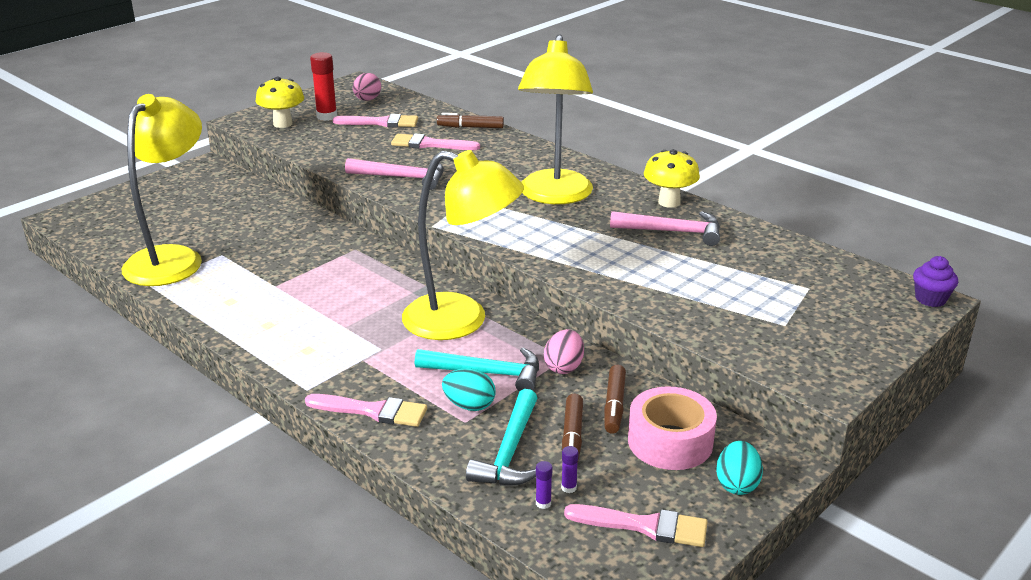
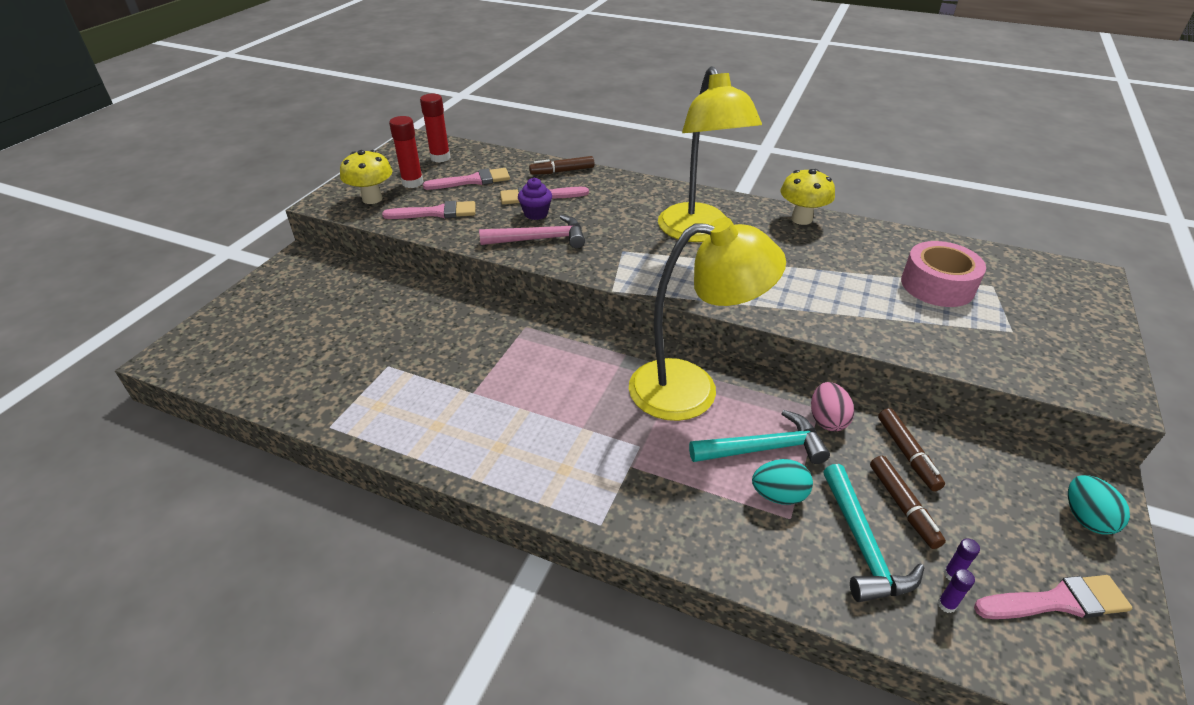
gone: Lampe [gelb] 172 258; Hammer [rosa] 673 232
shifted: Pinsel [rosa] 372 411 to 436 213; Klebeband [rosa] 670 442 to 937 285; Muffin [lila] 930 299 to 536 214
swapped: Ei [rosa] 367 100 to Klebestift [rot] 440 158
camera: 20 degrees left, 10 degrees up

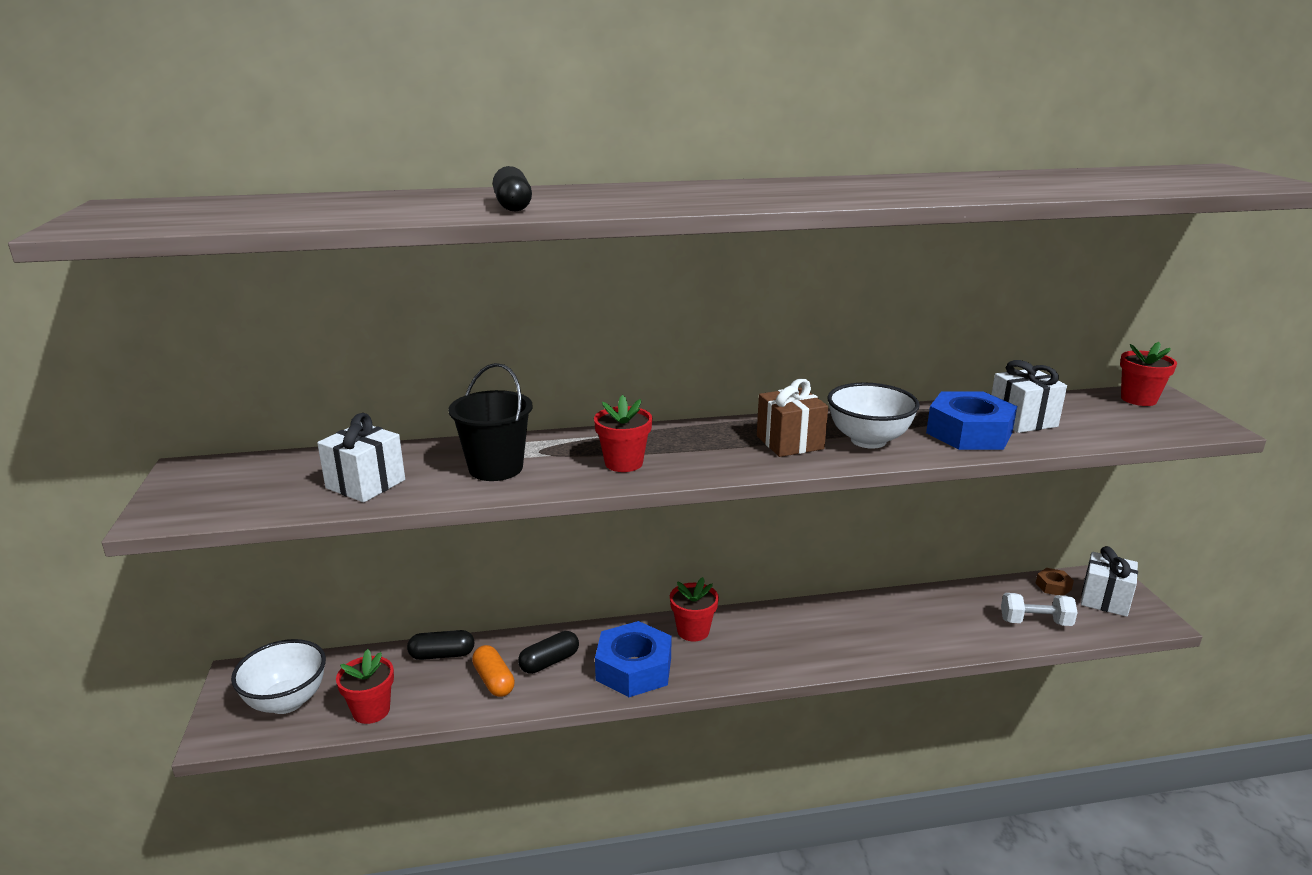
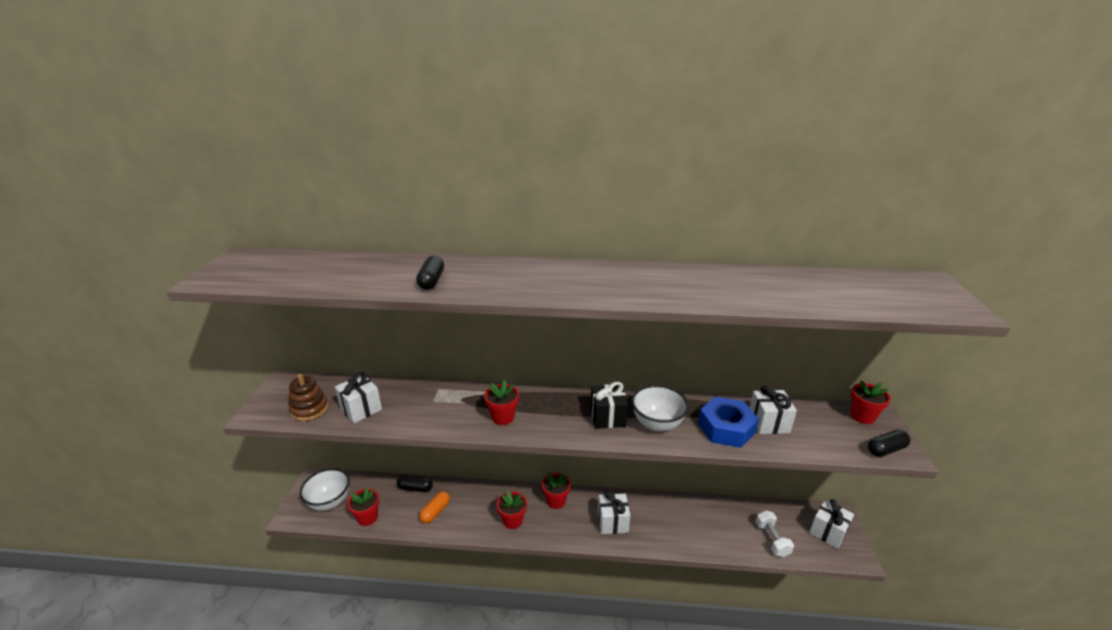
gone: Eimer [schwarz] 496 468; Sechskantmutter [braun] 1053 586
new: Stapelspielzeug [braun] 309 409; Geschenk [weiß] 612 522
shifted: Kapsel [schwarz] 549 662 to 886 449
swapped: Sechskantmutter [blau] 634 669 to Blumentopf [rot] 512 520
repainted: Geschenk [braun] 789 442 to Geschenk [schwarz] 607 417
rotated: Kapsel [orange] 494 681 = 435 512 45 degrees clockwise; Hantel [weiß] 1035 622 = 772 539 60 degrees clockwise
camera: 15 degrees right, 5 degrees up

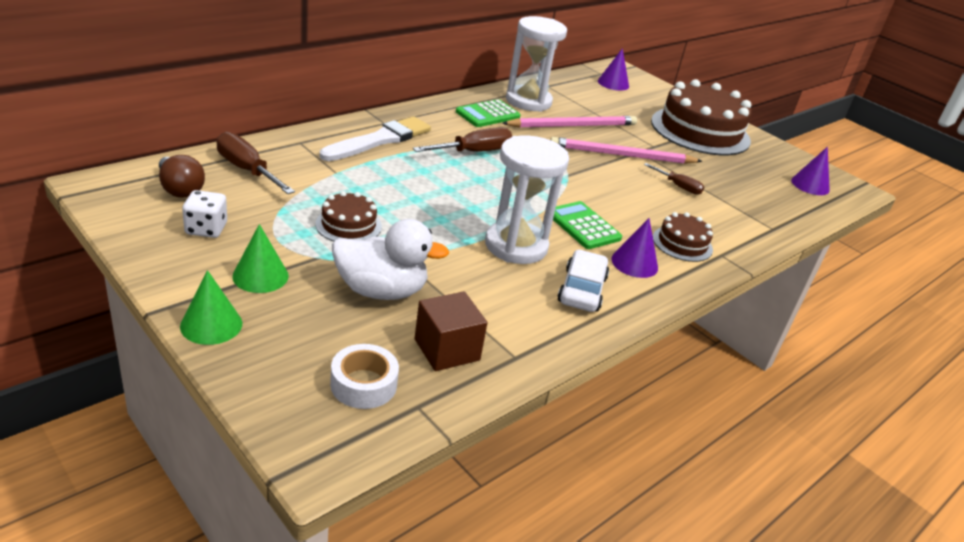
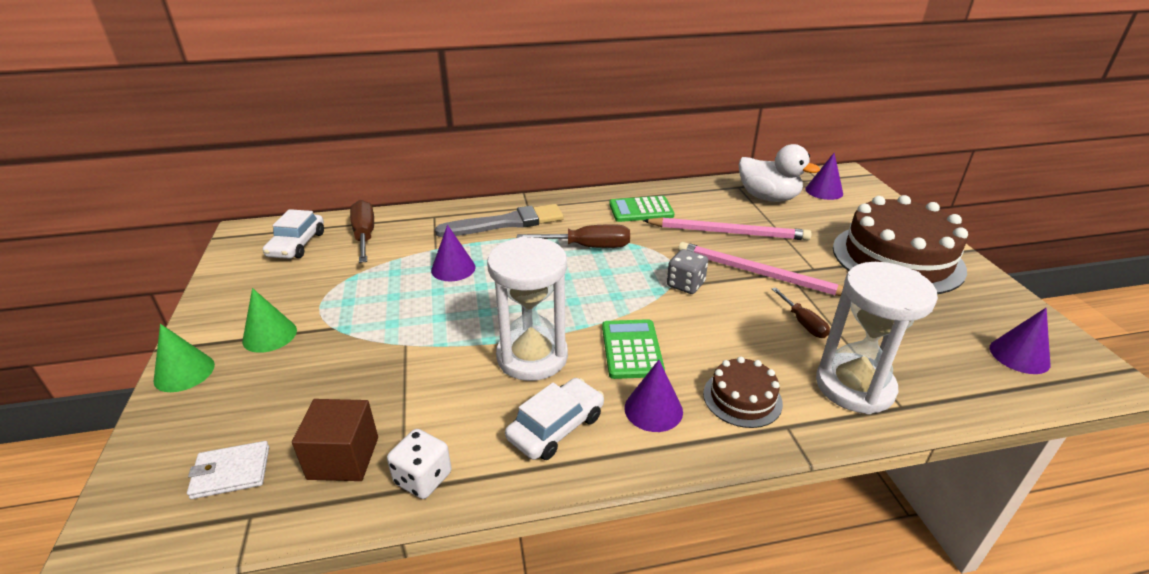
gone: Kuchen [braun] 348 225
new: Kegel [lila] 453 268; Spielwürfel [grau] 685 284
shifted: Spielwürfel [weiß] 206 229 to 423 478; Ente [weiß] 381 291 to 768 197; Sanduhr [weiß] 528 101 to 854 386
swapped: Glühbirne [braun] 180 189 to Auto [weiß] 297 244; Klebeband [weiß] 363 384 to Geldbörse [weiß] 231 472
repainted: Pinsel [weiß] 379 140 to Pinsel [grau] 506 223
camera: 35 degrees right, 0 degrees up

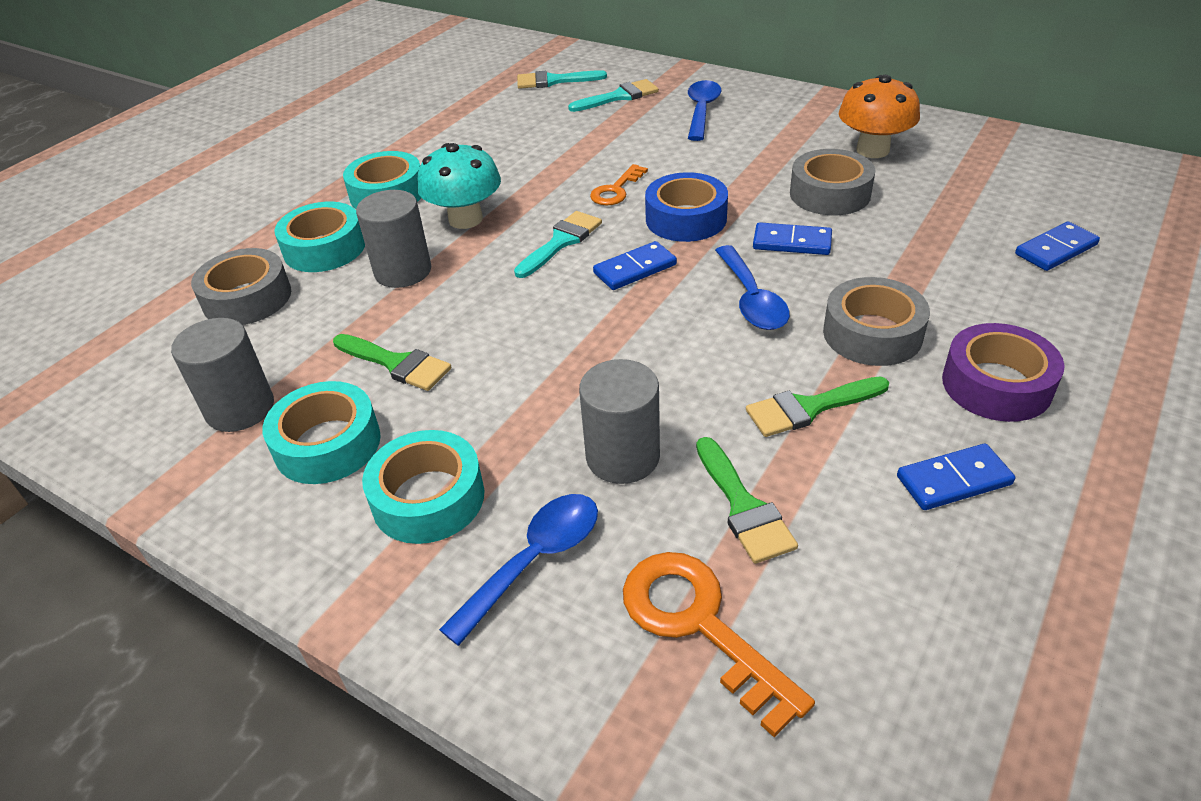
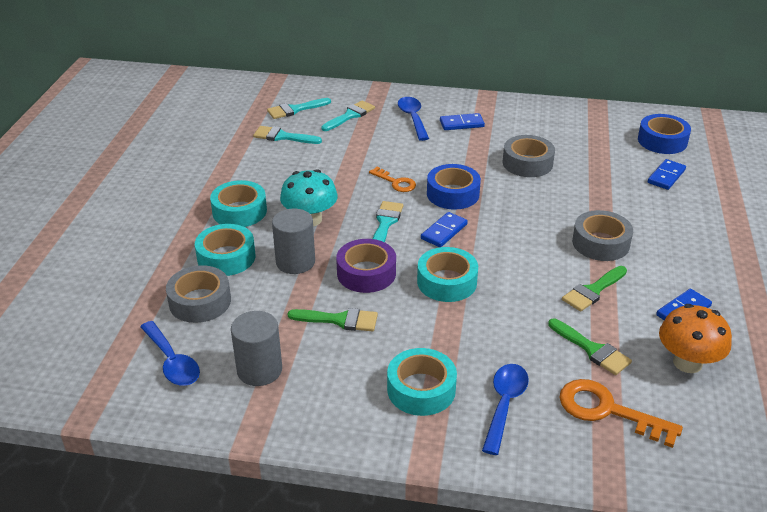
gone: Vollzylinder [grau] 622 457
new: Pinsel [türkis] 282 136; Klebeband [blau] 662 141
shifted: Klebeband [türkis] 327 444 to 447 282; Löffel [blau] 752 299 to 172 362; Dominostein [blau] 792 242 to 461 124; Pilz [orange] 872 150 to 687 362; Klebeband [lila] 996 384 to 366 273
rotated: Schlüssel [orange] 616 190 = 395 182 60 degrees counterclockwise
camera: 25 degrees left, 5 degrees down

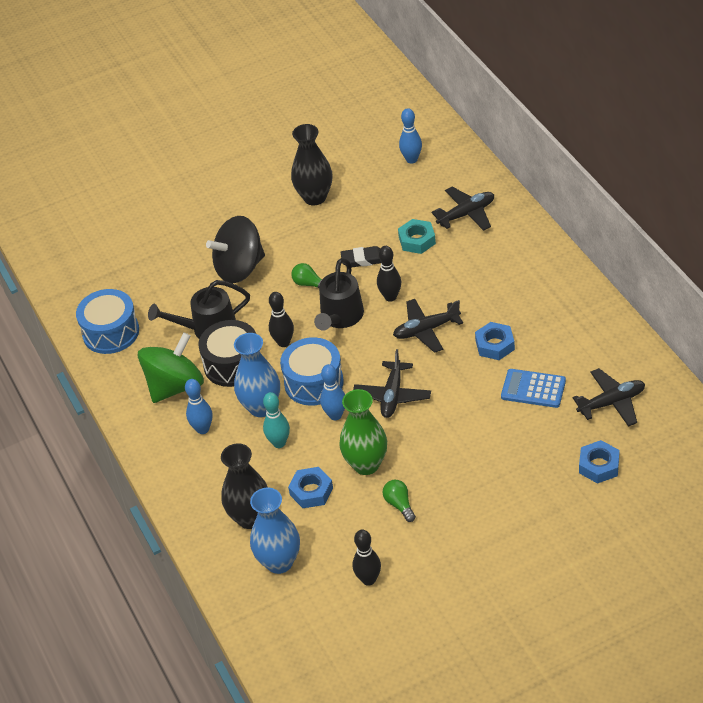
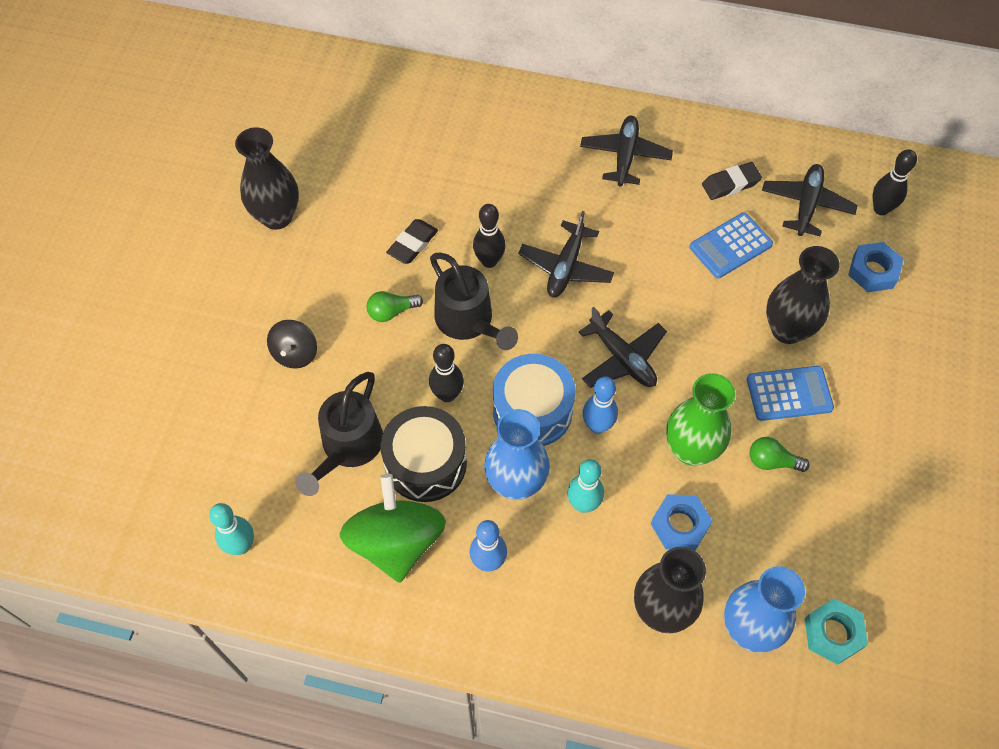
gone: Bowlingkegel [blau] 411 159; Sechskantmutter [blau] 495 345
new: Radiergummi [schwarz] 730 184; Taschenrechner [blau] 789 394; Vase [schwarz] 787 329
shifted: Bowlingkegel [schwarz] 368 579 to 881 209; Sechskantmutter [türkis] 417 240 to 833 633; Flugzeug [schwarz] 466 214 to 625 156
swapped: Trommel [blau] 111 332 to Bowlingkegel [türkis] 241 546
scaled: Kreisel [schwarz] 240 268 = 295 353 x0.54
camera: 55 degrees left, 15 degrees up

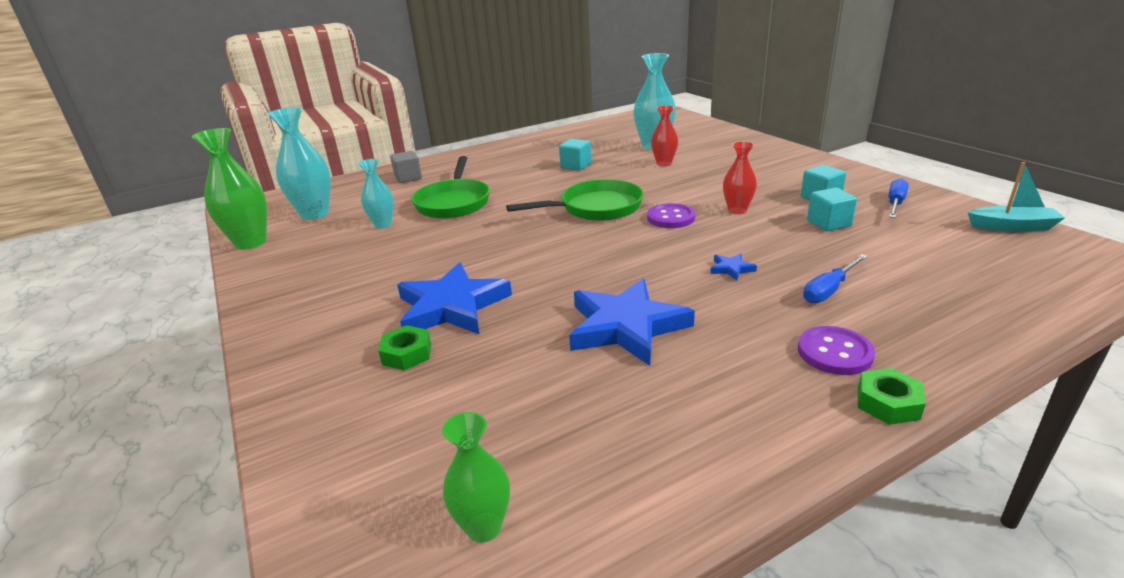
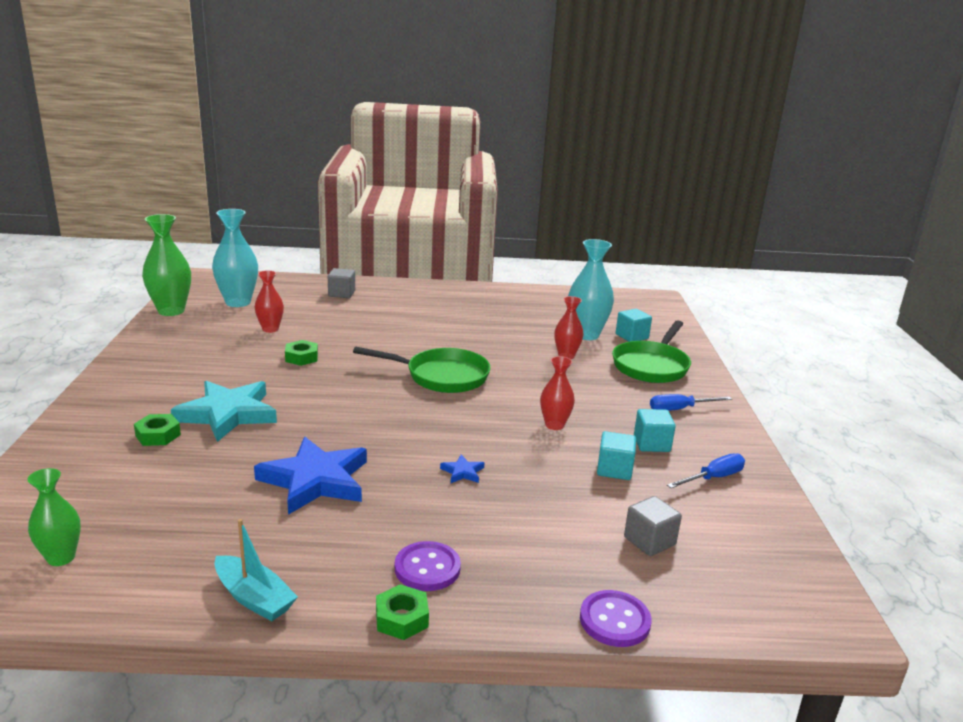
new: Sechskantmutter [grün] 301 357; Kubus [grau] 649 541
shifted: Pfanne [grün] 453 202 to 651 366; Kubus [türkis] 575 166 to 631 336; Knopf [lila] 670 218 to 614 620; Schraubenzieher [blau] 829 290 to 679 409; Boot [türkis] 1011 227 to 254 598
repainted: Vase [türkis] 383 224 to Vase [rot] 270 329; Stern [blau] 451 306 to Stern [türkis] 227 414
camera: 25 degrees right, 5 degrees down

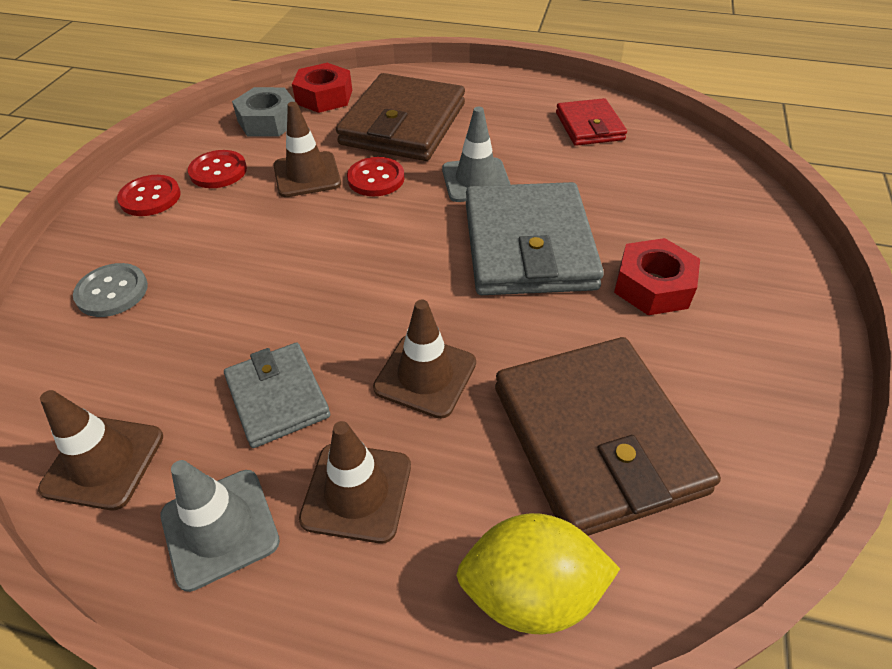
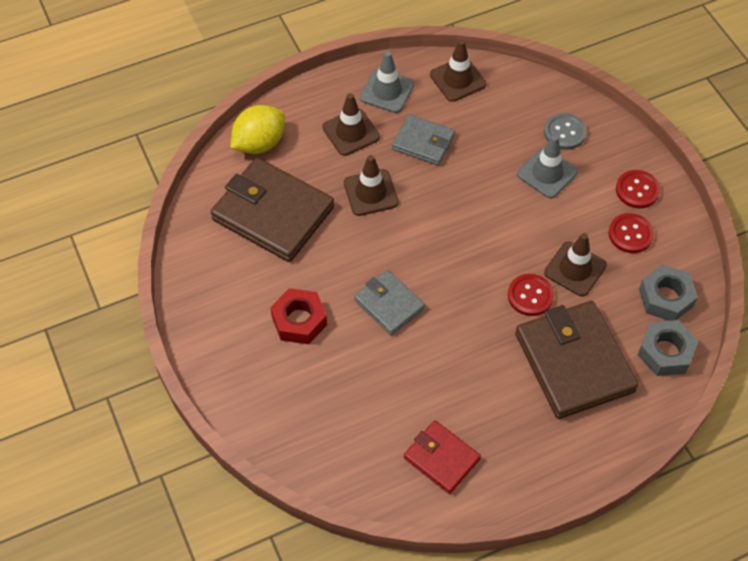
shifted: Leitkegel [grau] 476 180 to 547 173
repainted: Sechskantmutter [rot] 324 97 to Sechskantmutter [grau] 665 352
scaled: Geldbörse [grau] 528 245 = 389 304 x0.55
camera: 140 degrees right, 10 degrees up

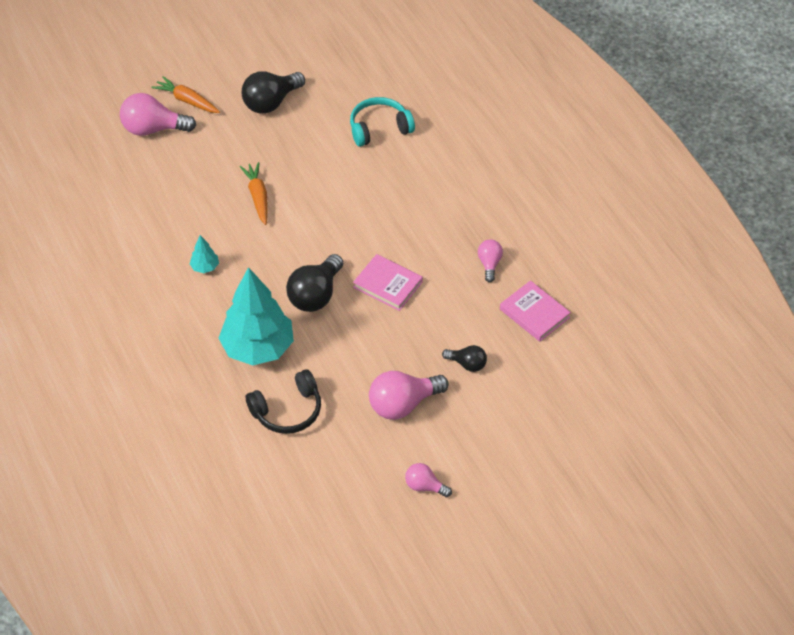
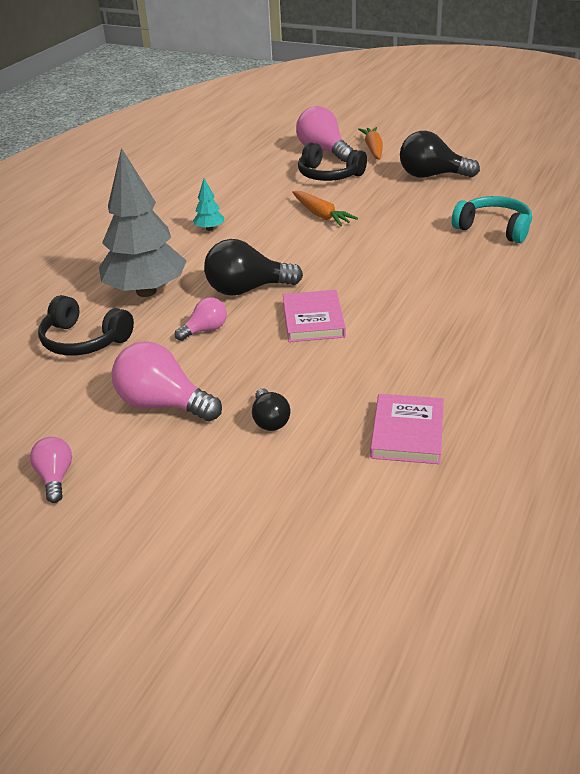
new: Kopfhörer [schwarz] 329 175
shifted: Glühbirne [rosa] 489 264 to 205 330
repainted: Baum [türkis] 258 348 to Baum [grau] 146 291
rotated: Karotte [orange] 258 197 = 321 215 105 degrees clockwise
camera: 55 degrees right, 15 degrees down

